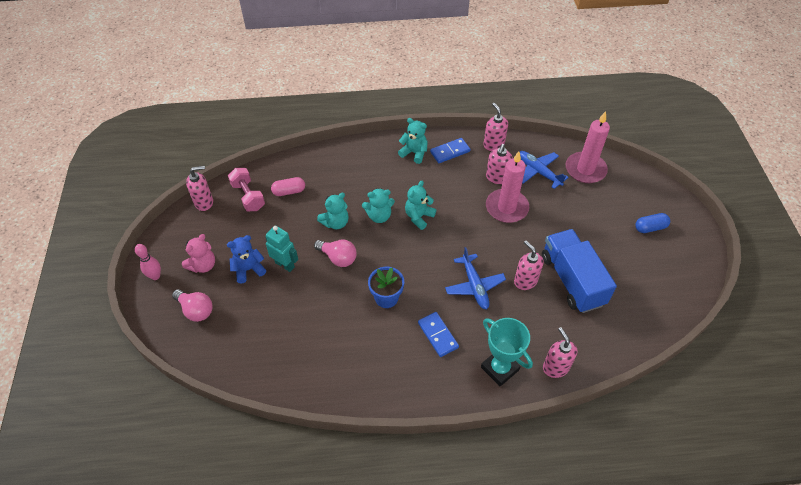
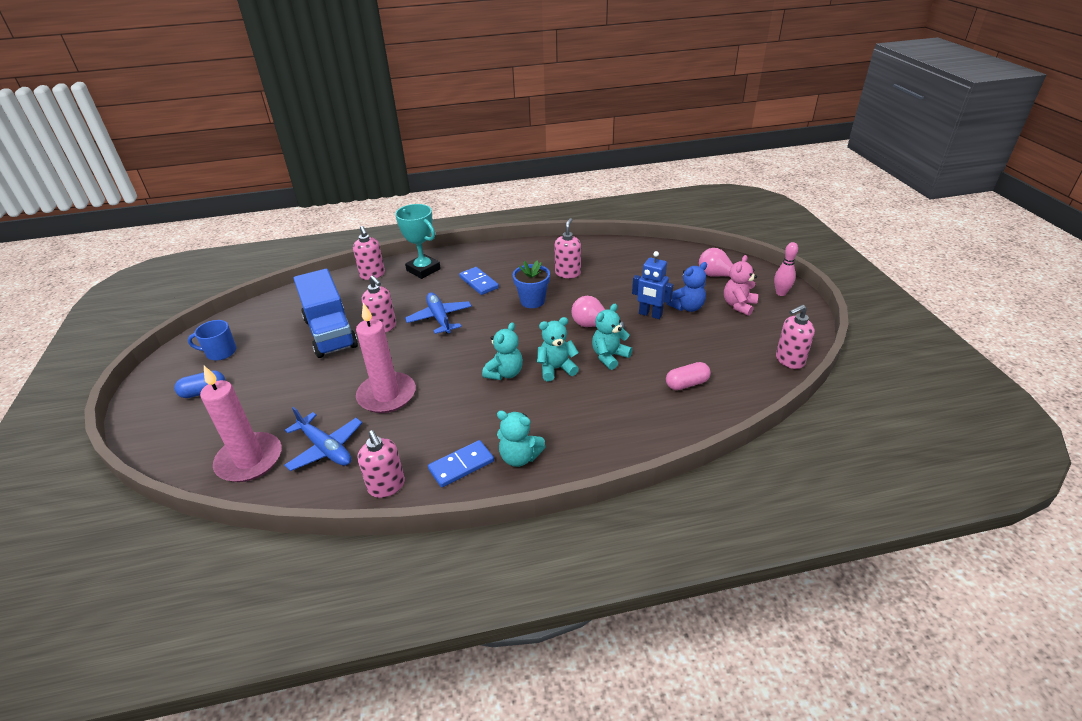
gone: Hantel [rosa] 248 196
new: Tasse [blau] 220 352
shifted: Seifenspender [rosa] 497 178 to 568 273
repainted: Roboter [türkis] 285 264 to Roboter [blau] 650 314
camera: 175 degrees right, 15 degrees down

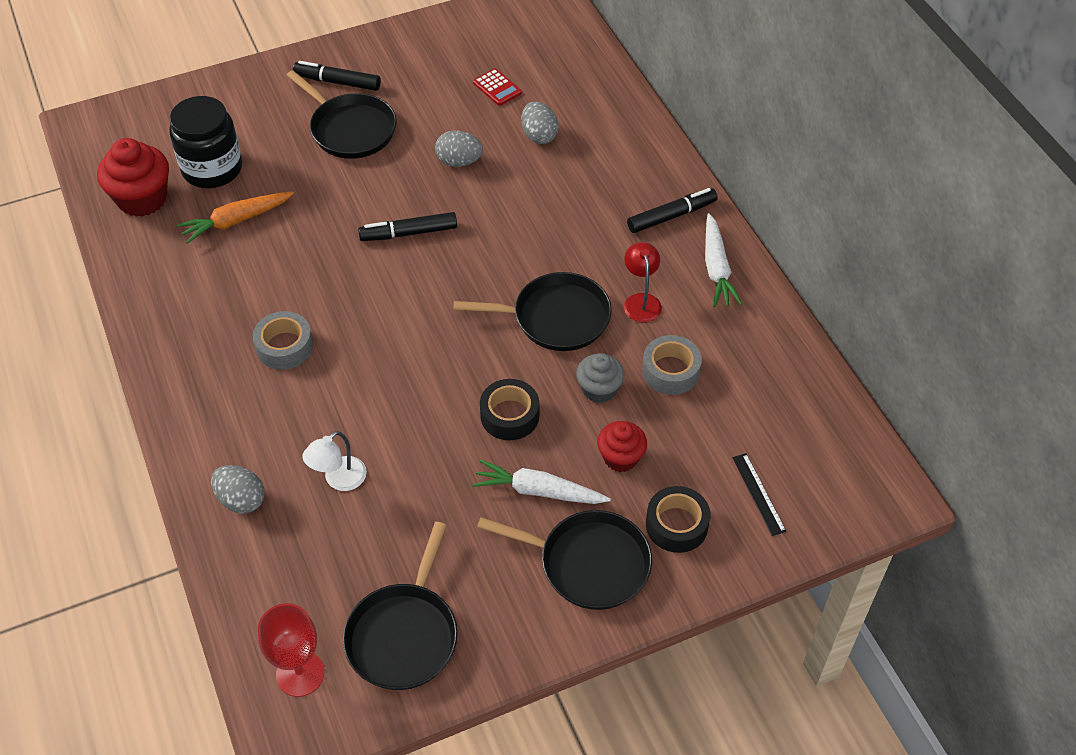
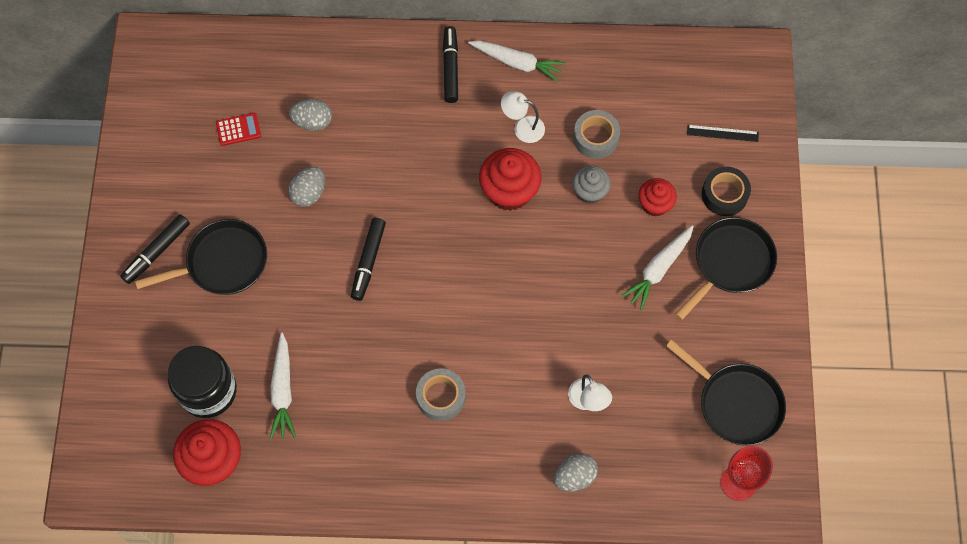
gone: Klebeband [schwarz] 509 415
swapped: Pfanne [schwarz] 556 317 to Muffin [rot] 509 191
repainted: Karotte [orange] 236 221 to Karotte [weiß] 283 391; Lampe [rot] 641 301 to Lampe [weiß] 522 127
camera: 65 degrees left, 15 degrees up

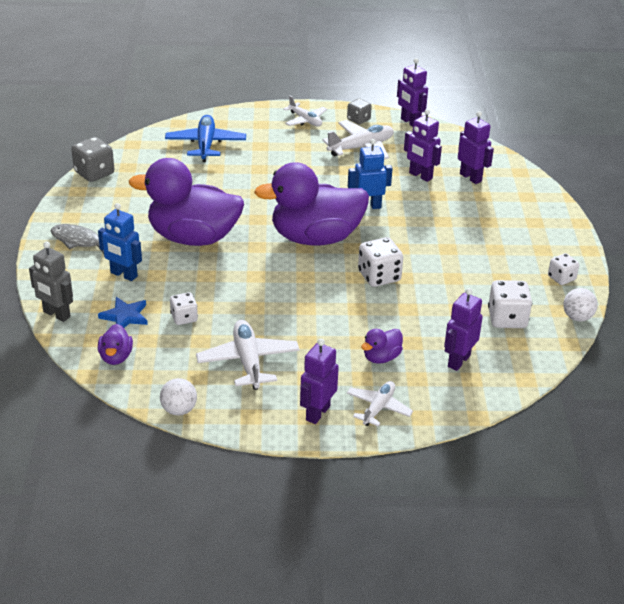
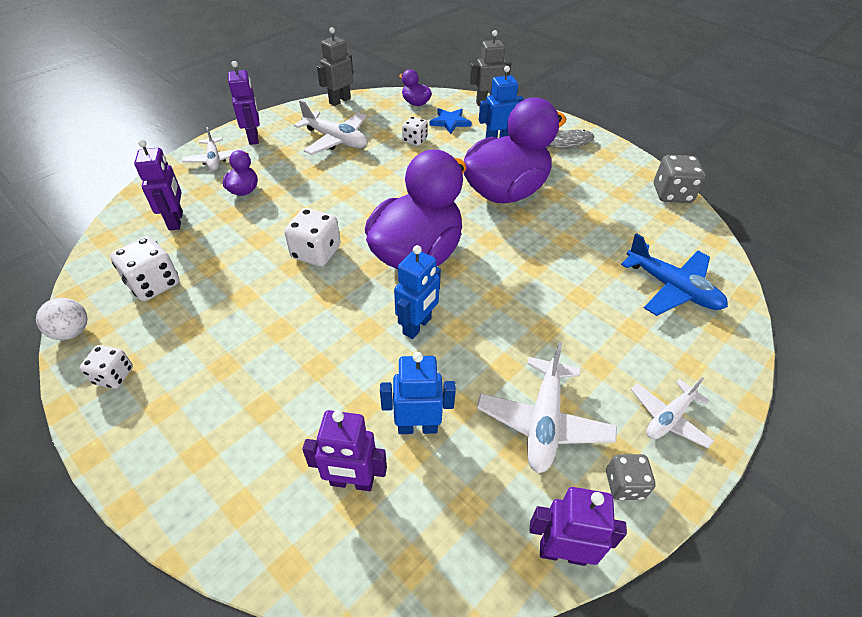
swapped: Ball [weiß] 179 410 to Roboter [grau] 339 101
repainted: Roboter [lila] 420 176 to Roboter [blau] 417 427
rotated: Flugzeug [weiß] 305 120 = 668 418 45 degrees counterclockwise
camera: 135 degrees right, 10 degrees up

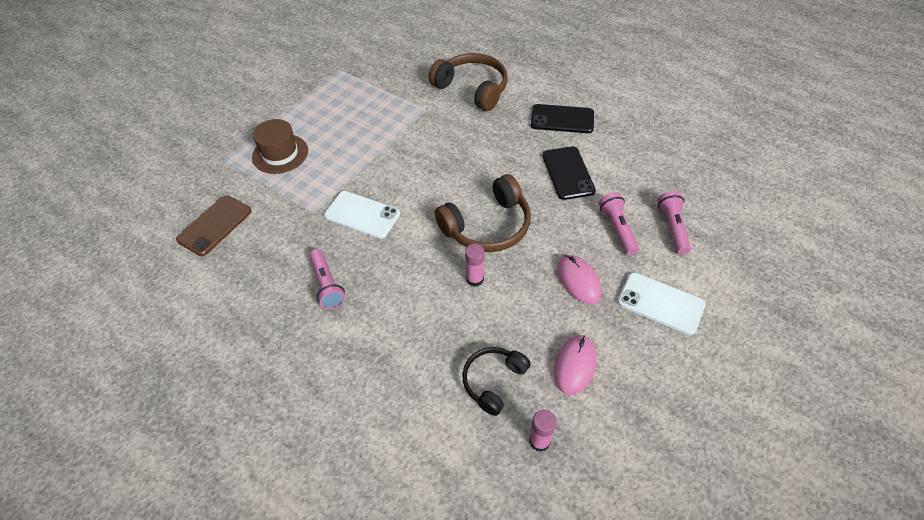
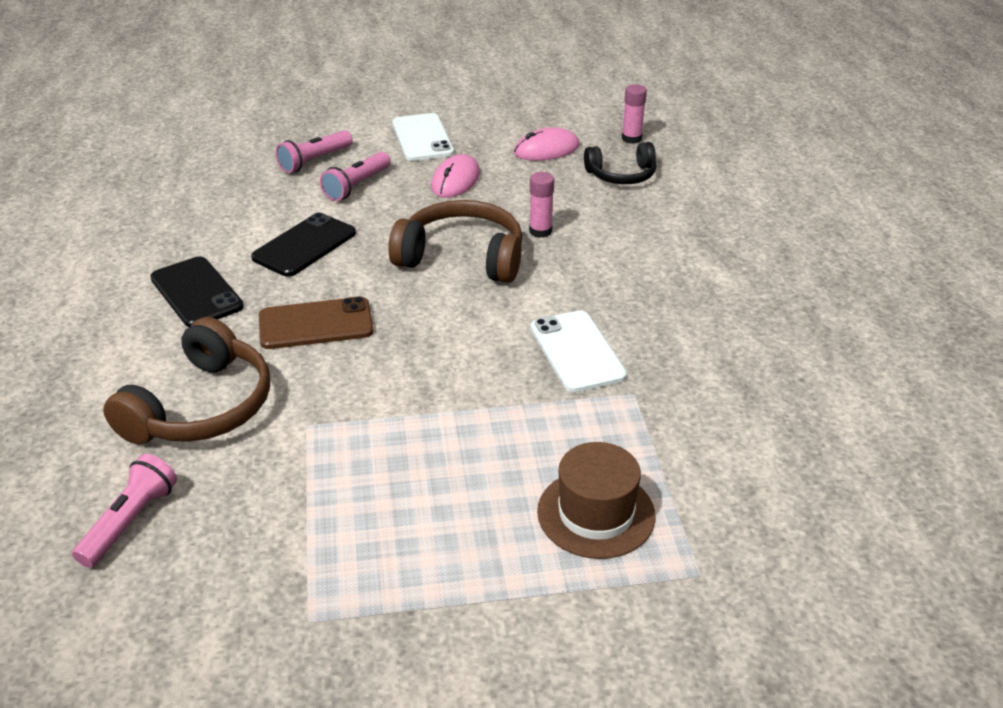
shifted: Handy [braun] 215 225 to 316 324; Taschenlampe [rosa] 327 285 to 130 521
rotated: Kopfhörer [braun] 472 89 = 201 407 150 degrees counterclockwise
camera: 135 degrees left, 15 degrees down

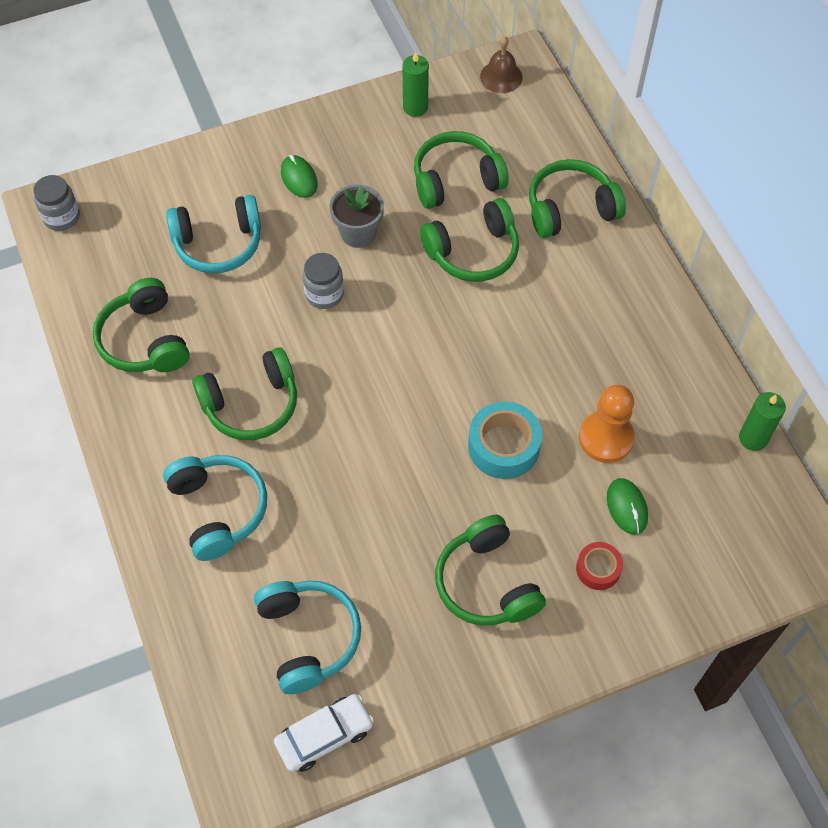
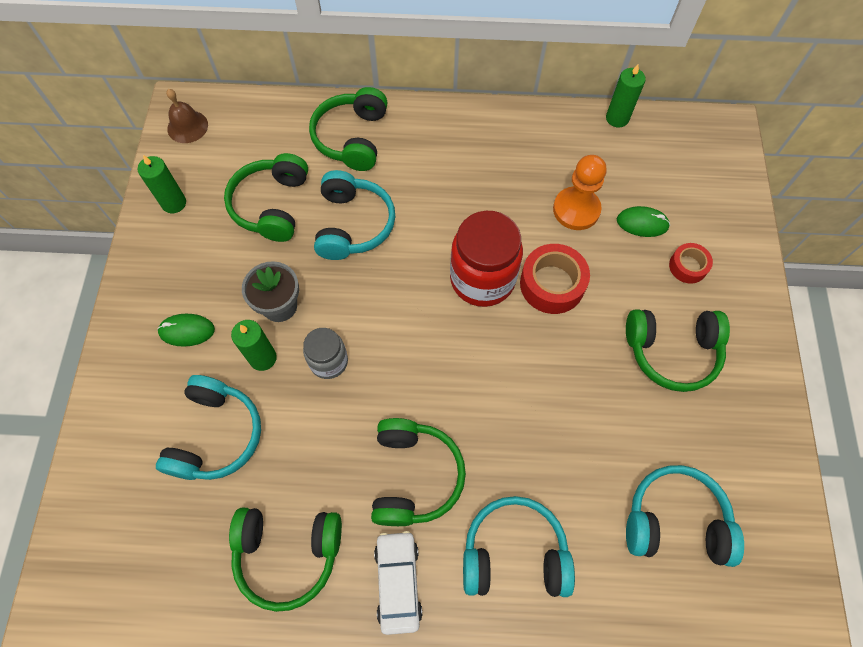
gone: Einmachglas [grau] 62 217
new: Kerze [grün] 263 358; Einmachglas [rot] 482 279
shifted: Auto [weiß] 324 736 to 398 582
repainted: Kopfhörer [grün] 473 252 to Kopfhörer [türkis] 353 225; Klebeband [türkis] 503 446 to Klebeband [rot] 552 284
camera: 65 degrees left, 5 degrees up

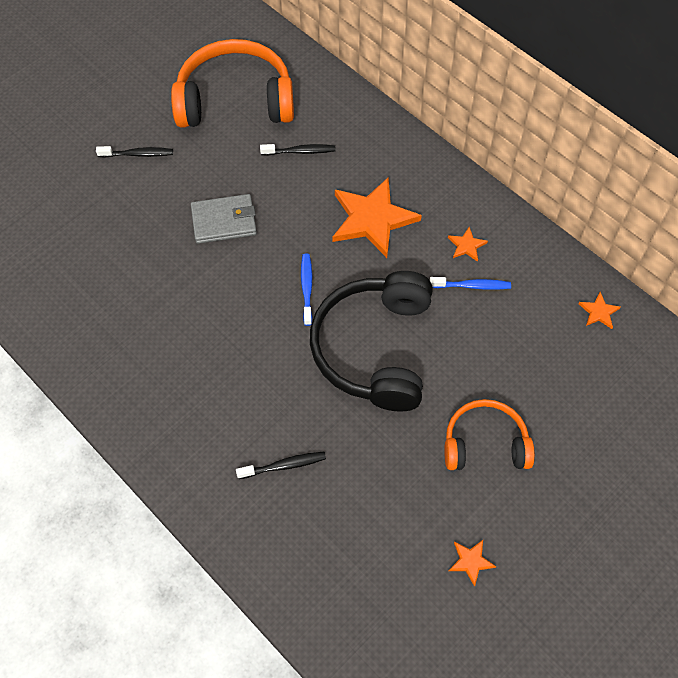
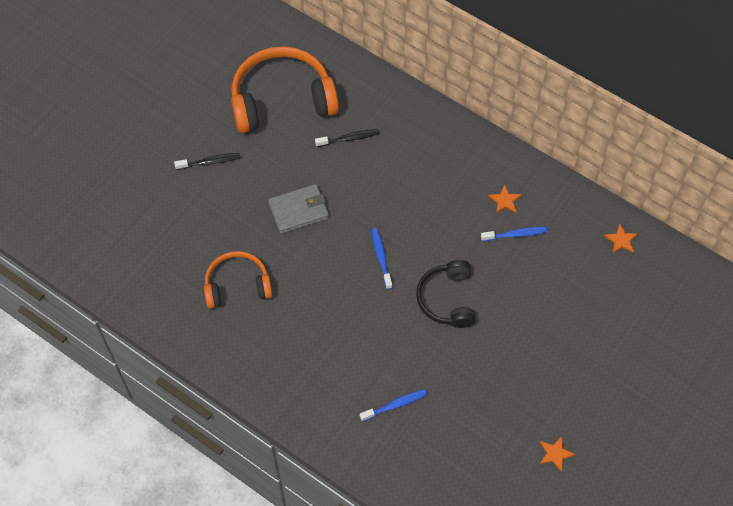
gone: Stern [orange] 372 219
shifted: Kopfhörer [orange] 485 443 to 237 285
repainted: Zahnbürste [schwarz] 284 465 to Zahnbürste [blau] 395 405
scaled: Kopfhörer [schwarz] 374 348 = 447 299 x0.60
camera: 10 degrees left, 0 degrees up

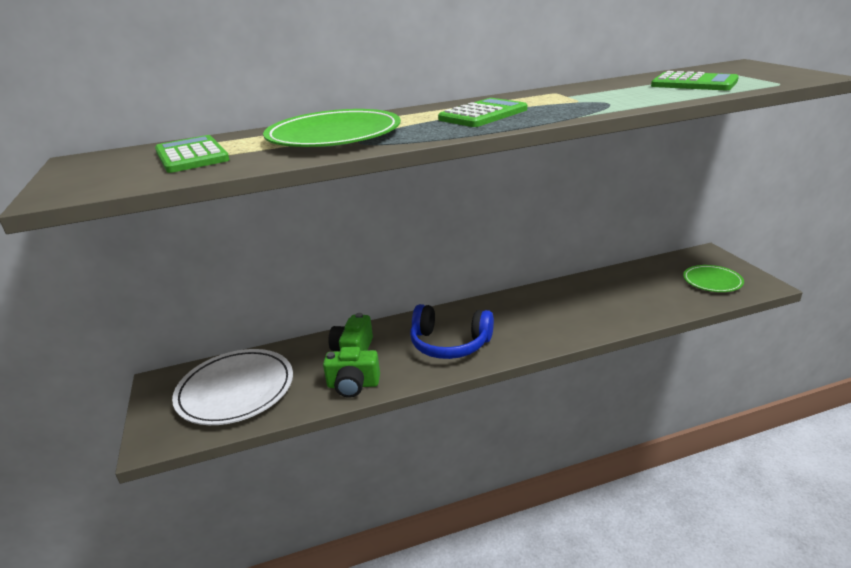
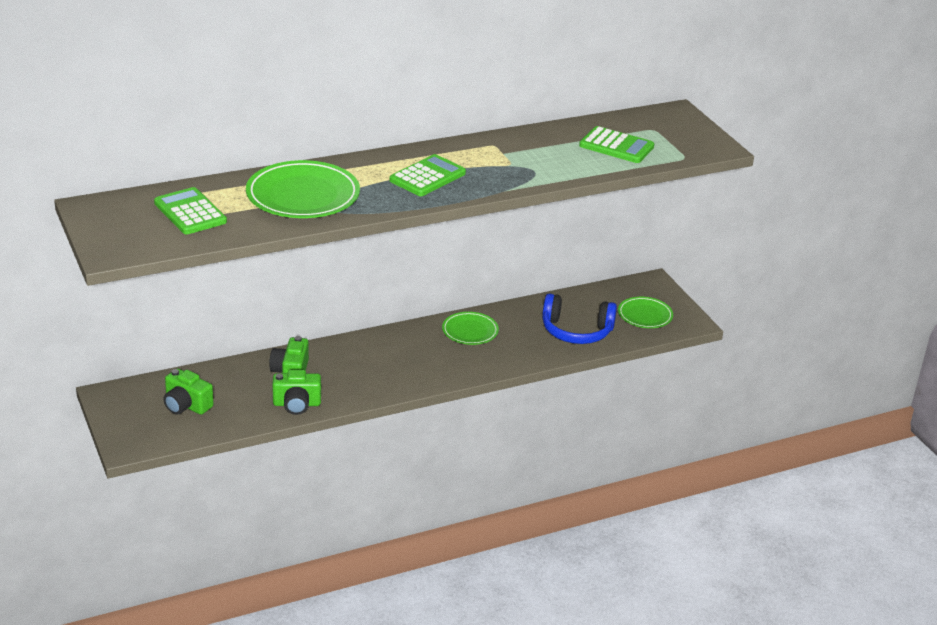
new: Teller [grün] 470 331
shifted: Kopfhörer [blau] 450 344 to 576 331
swapped: Teller [weiß] 235 390 to Kamera [grün] 186 405
camera: 10 degrees left, 5 degrees up

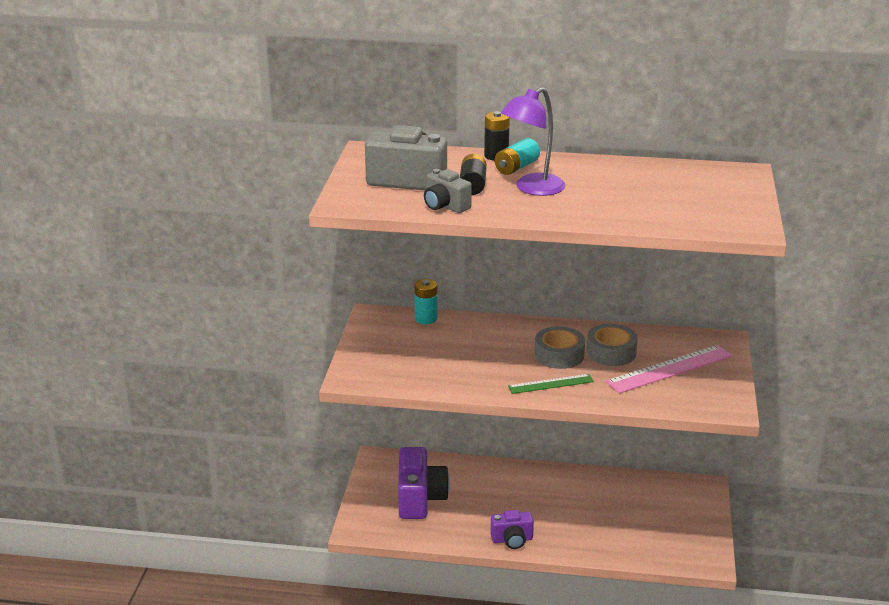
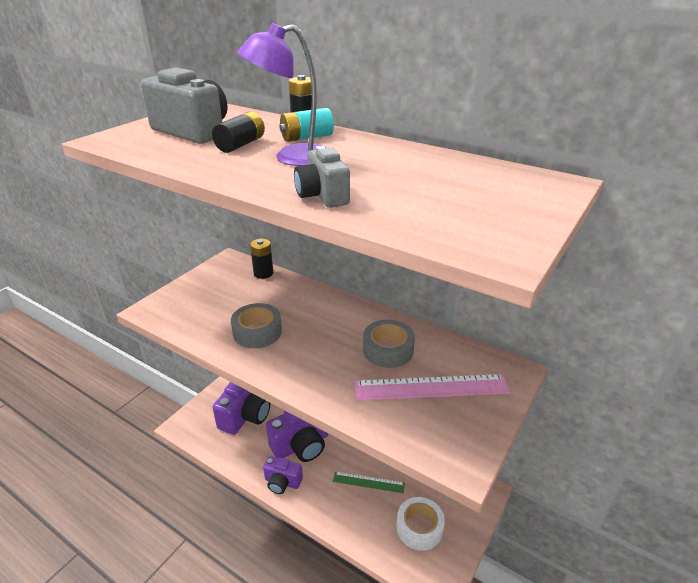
new: Kamera [lila] 301 445; Klebeband [weiß] 419 528
shifted: Kamera [grau] 445 206 to 322 196; Lineal [grün] 551 384 to 368 482; Klebeband [grau] 559 355 to 257 332
repainted: Batterie [türkis] 426 319 to Batterie [schwarz] 263 273
camera: 25 degrees right, 5 degrees up

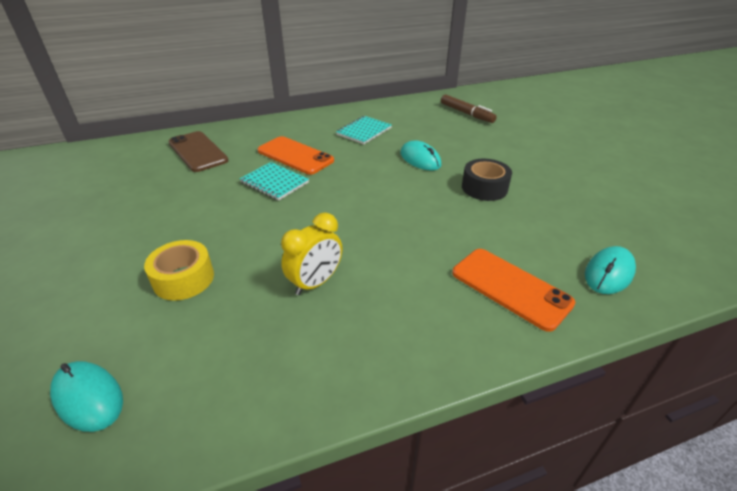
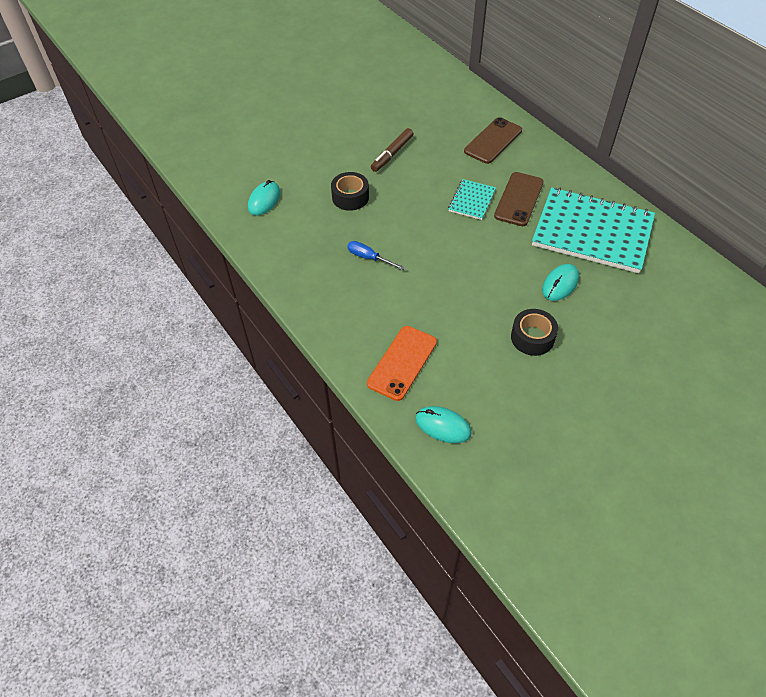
shifted: Filzstift [braun] 466 113 to 392 154
swapped: Wecker [gelb] 315 283 to Schraubenzieher [blau] 369 258
repainted: Klebeband [gelb] 183 279 to Klebeband [schwarz] 350 197; Handy [orange] 295 156 to Handy [braun] 519 199
scaled: Notizbuch [türkis] 364 131 = 592 232 x2.20
camera: 75 degrees right, 15 degrees up

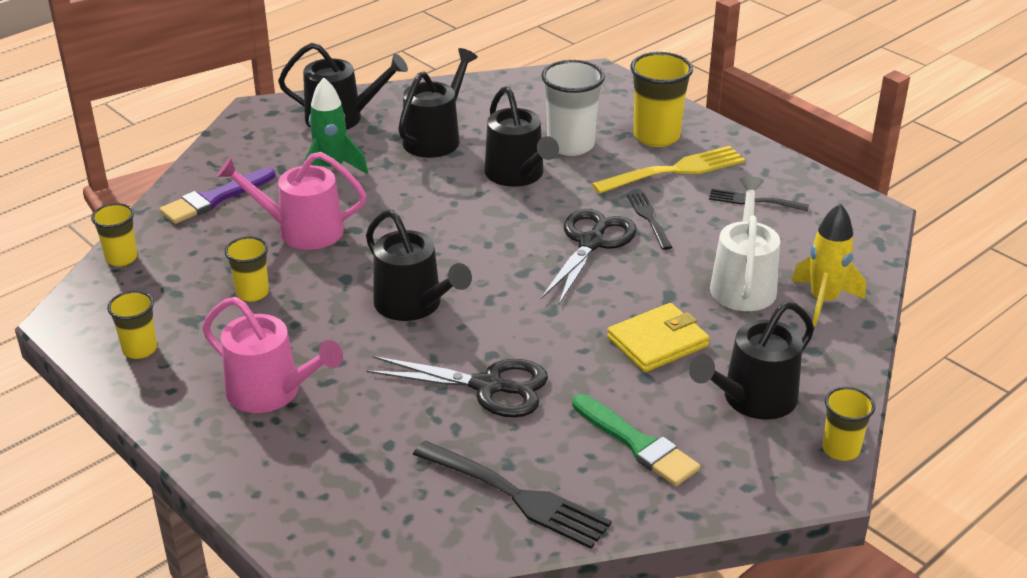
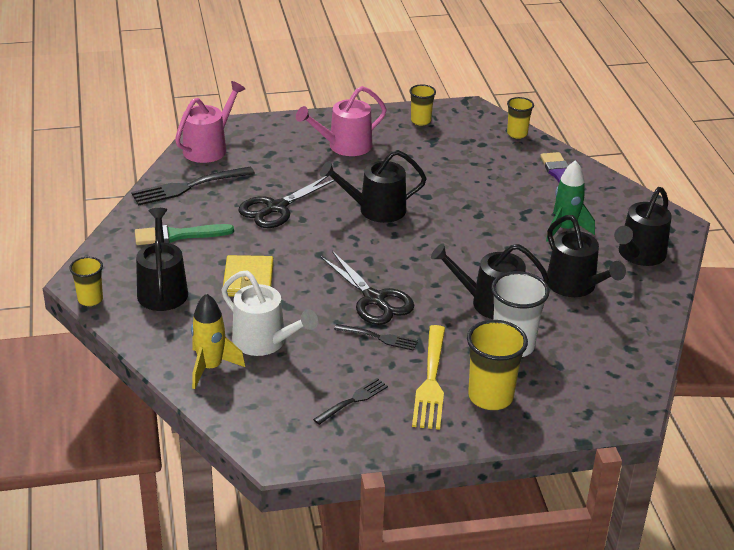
gone: Becher [gelb] 252 293
shifted: Gießkanne [rosa] 302 231 to 208 148
camera: 120 degrees right, 0 degrees up

